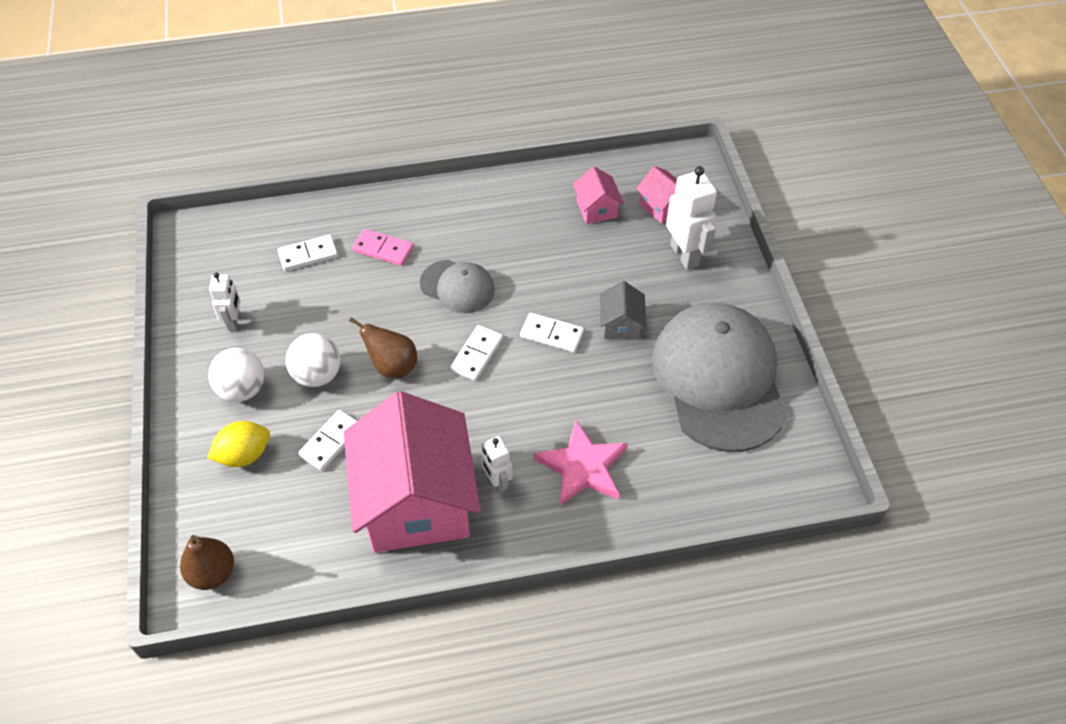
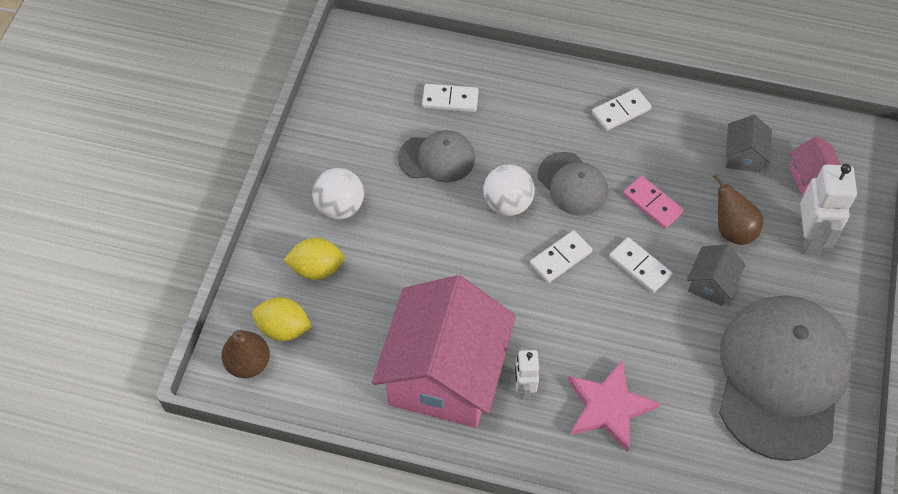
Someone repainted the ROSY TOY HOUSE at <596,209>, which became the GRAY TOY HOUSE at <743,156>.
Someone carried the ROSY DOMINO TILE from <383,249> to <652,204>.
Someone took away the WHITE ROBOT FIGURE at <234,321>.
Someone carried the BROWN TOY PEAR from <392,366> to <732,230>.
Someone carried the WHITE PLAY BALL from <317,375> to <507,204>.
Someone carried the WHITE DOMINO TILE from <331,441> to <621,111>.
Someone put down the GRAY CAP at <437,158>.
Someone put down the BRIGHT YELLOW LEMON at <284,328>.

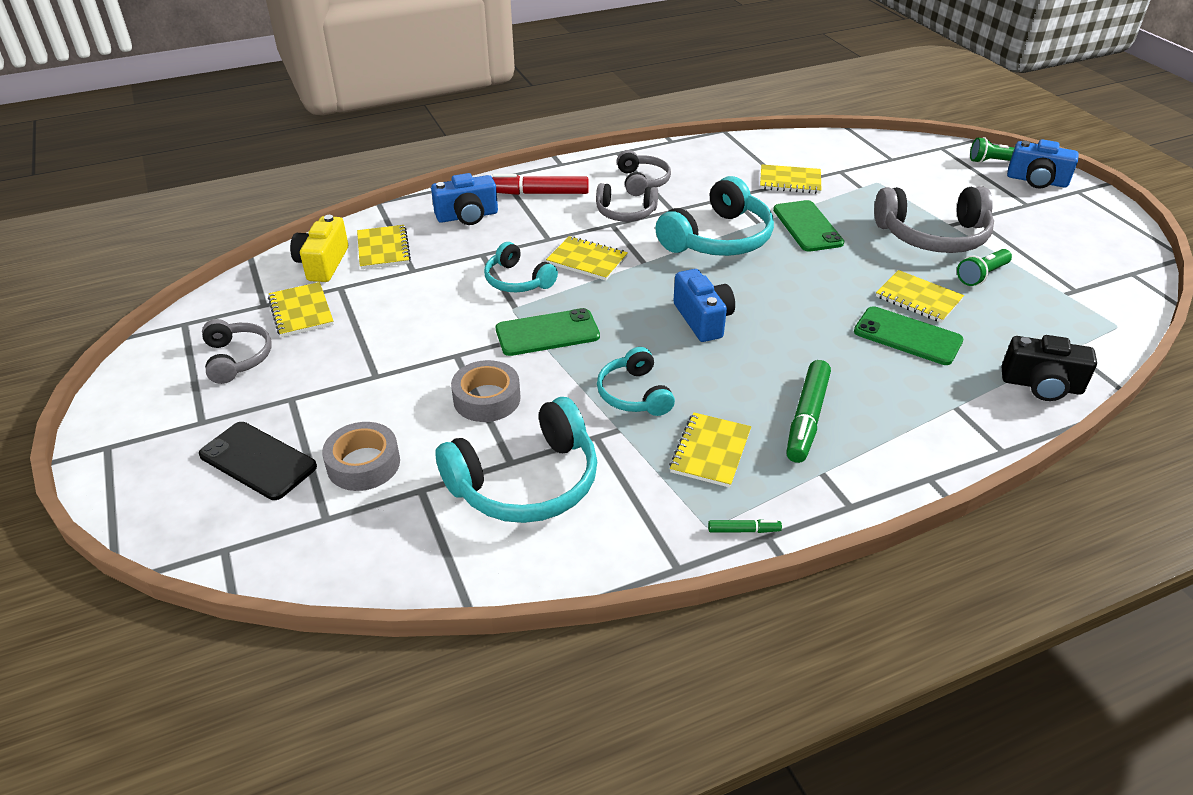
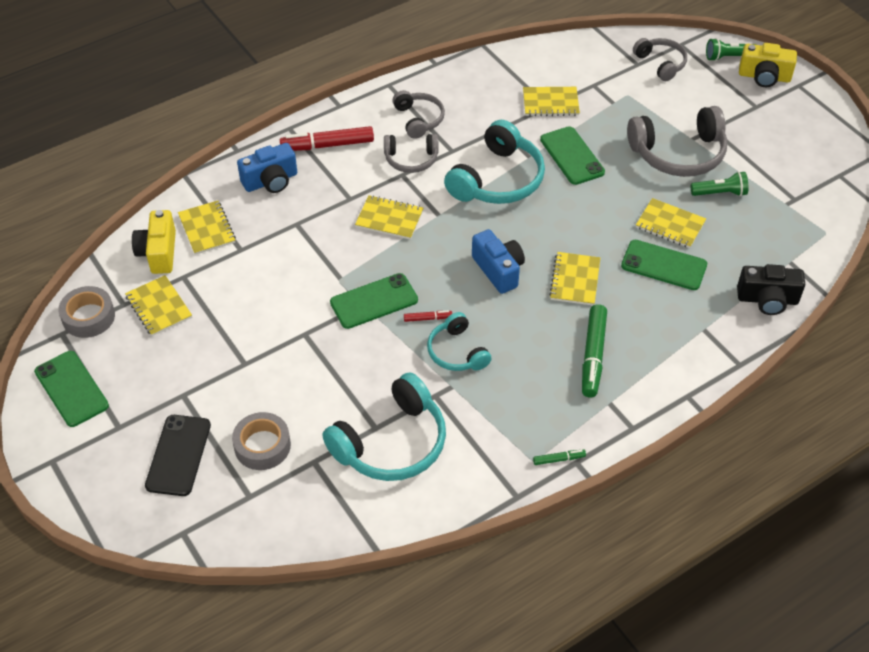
Someone repainted the BLUE CAMERA at <1036,181>, which became the BRIGHT YELLOW CAMERA at <764,77>.
Someone took away the TURQUOISE OVER-EAR HEADPHONES at <517,280>.
Someone rotated the EMERALD FLASHLIGHT at <982,275> by 135 degrees counterclockwise.
Someone carried the GRAY OVER-EAR HEADPHONES from <237,358> to <661,64>.
Someone carried the GRAY STICKY TAPE from <487,399> to <88,317>.
Someone carried the BRIGHT YELLOW NOTEBOOK from <710,451> to <575,280>.
Someone rotated the BLACK MOBILE PHONE at <258,461> by 75 degrees clockwise.
Someone put down the RED MARKER at <427,318>.
Someone put down the EMERALD MOBILE PHONE at <71,388>.

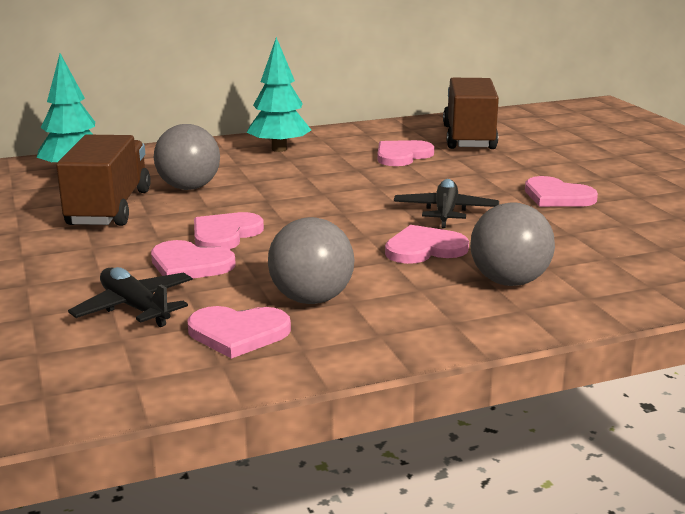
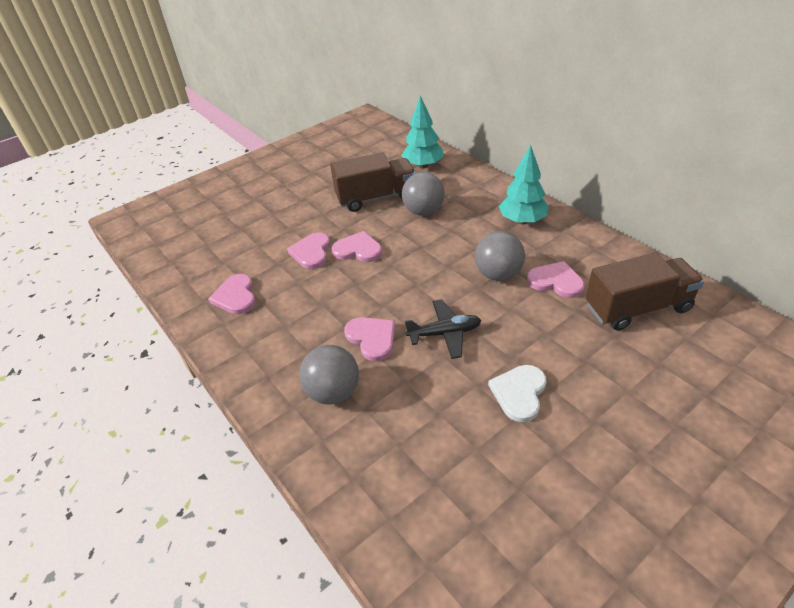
Someone repainted the ROSY HEART SHAPE at <557,196>, which became the WHITE HEART SHAPE at <519,393>.
Someone carried the GRAY PLAY BALL from <311,299> to <498,274>.
Someone took away the BLACK AEROPLANE at <135,307>.

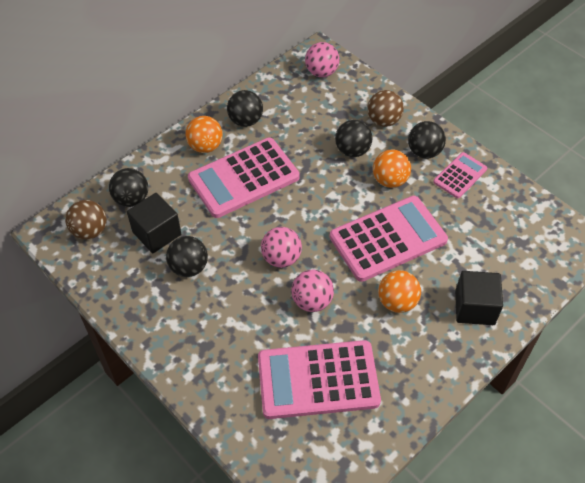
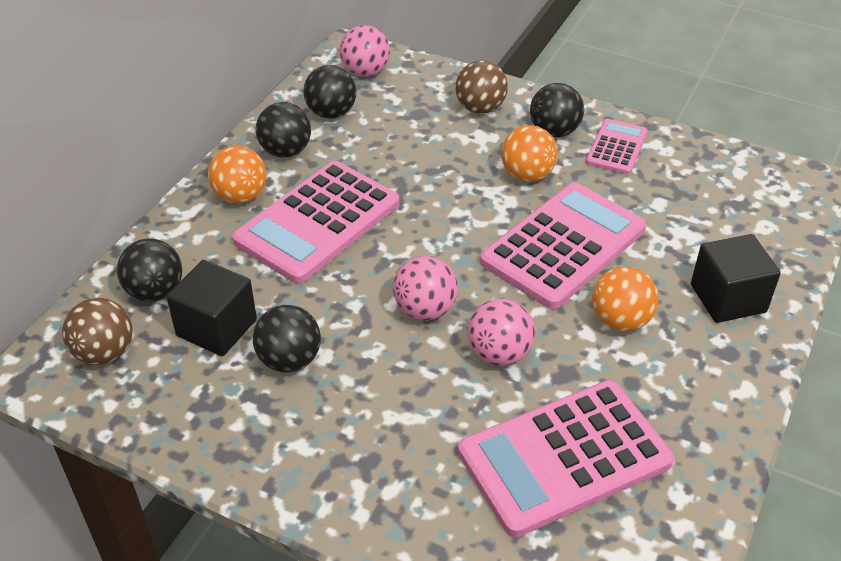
Someone carried the BLACK PLAY BALL from <352,150> to <331,113>.

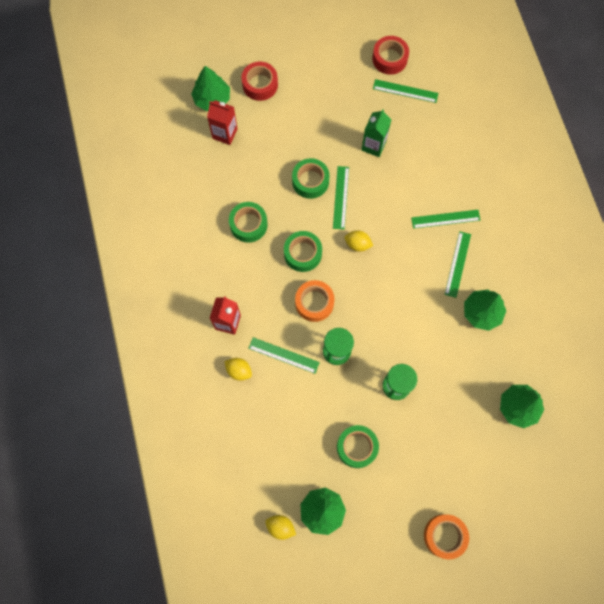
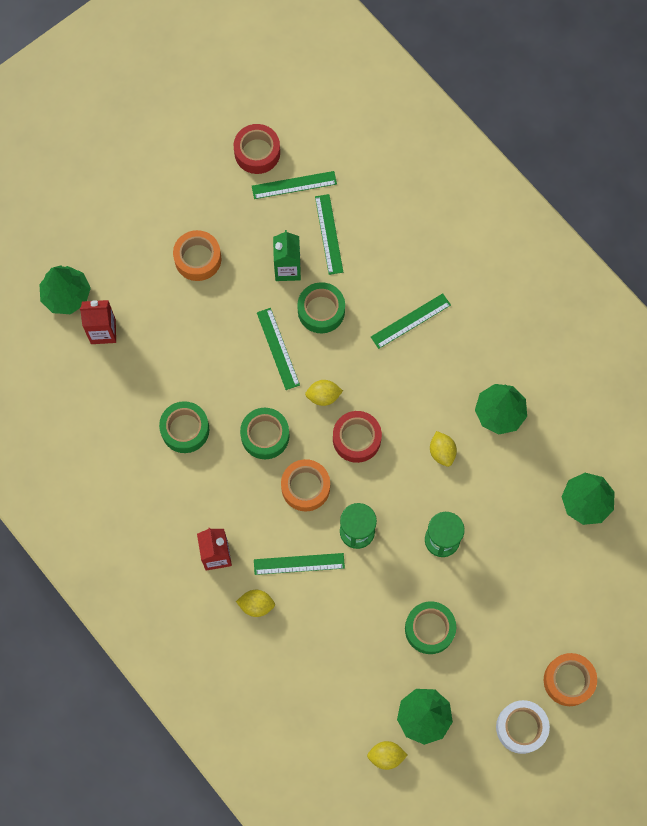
Someone carried the RED STICKY TAPE from <260,85> to <356,439>.
Someone carried the EMERALD STICKY TAPE from <310,181> to <321,311>.
Someone carried the EMERALD MEASURING STICK from <457,264> to <328,234>.
Someone put down the ORANGE STICKY TAPE at <198,259>.
Someone put down the BRIGHT YELLOW LEMON at <442,452>.
Someone put down the WHITE STICKY TAPE at <521,727>.

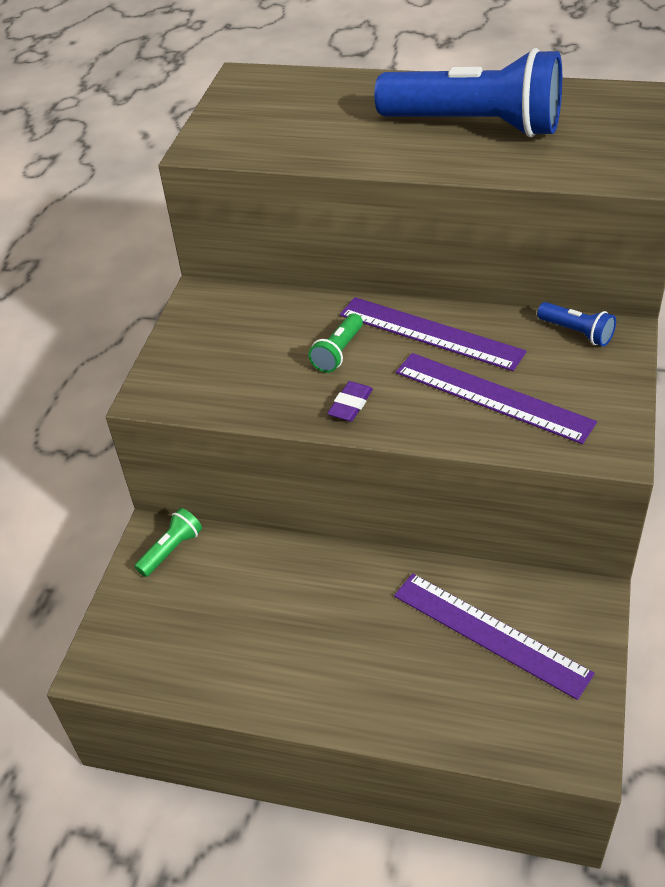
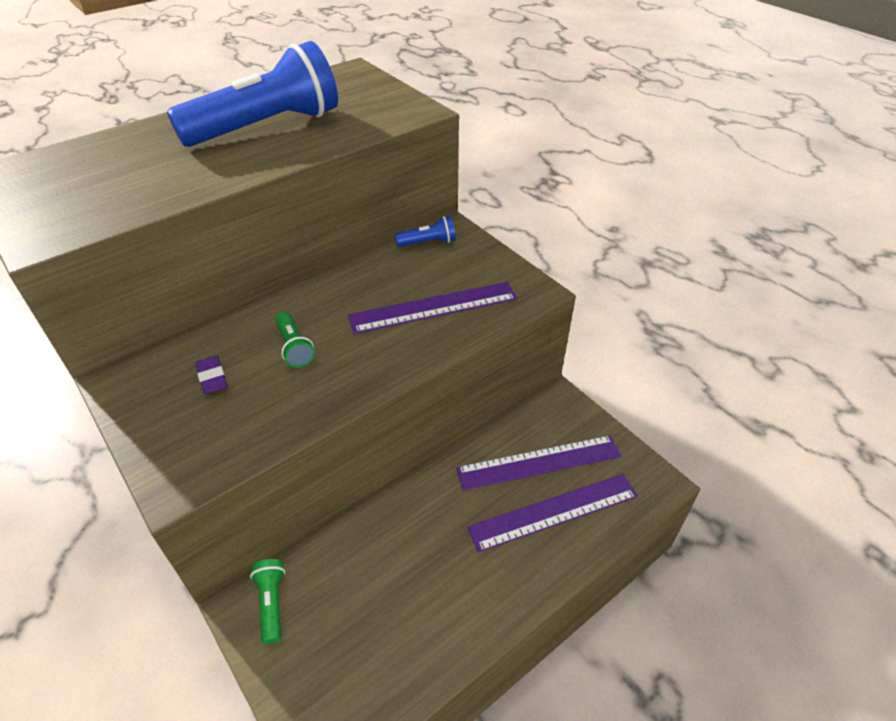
Someone carried the VIOLET MEASURING STICK from <430,333> to <554,512>.
Someone carried the VIOLET PENCIL ERASER from <350,404> to <212,377>.

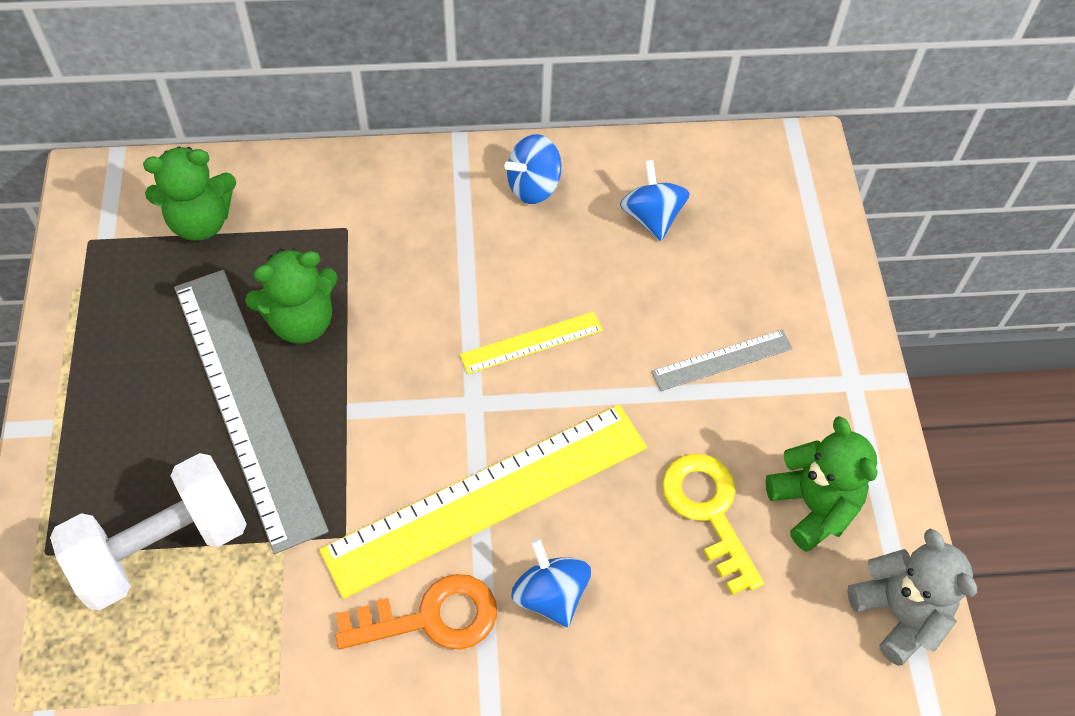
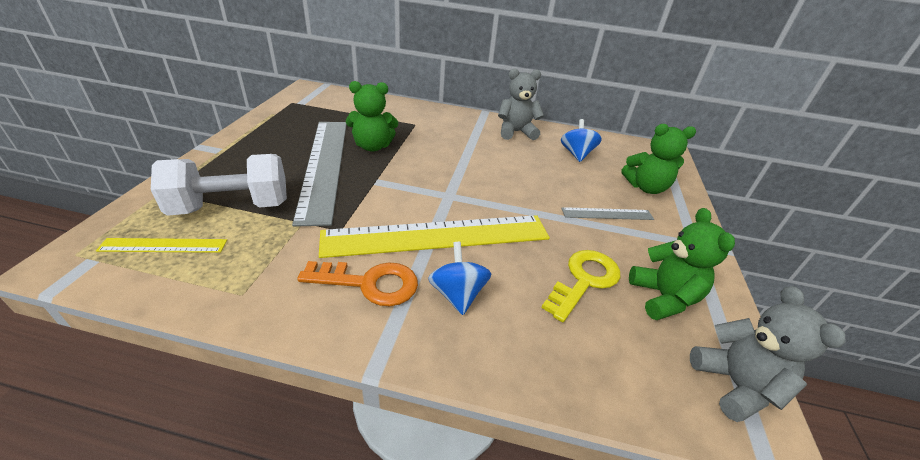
Someone swapped the BLUE TOY TOP at <533,186> for the GRAY STUFFED BEAR at <516,132>.
Someone carried the EMERALD STUFFED BEAR from <201,222> to <646,187>.
Someone carried the BRIGHT YELLOW MEASURING STICK from <531,342> to <163,245>.
Someone rotated the BRIGHT YELLOW LATCHKEY at <708,511> by 45 degrees clockwise.

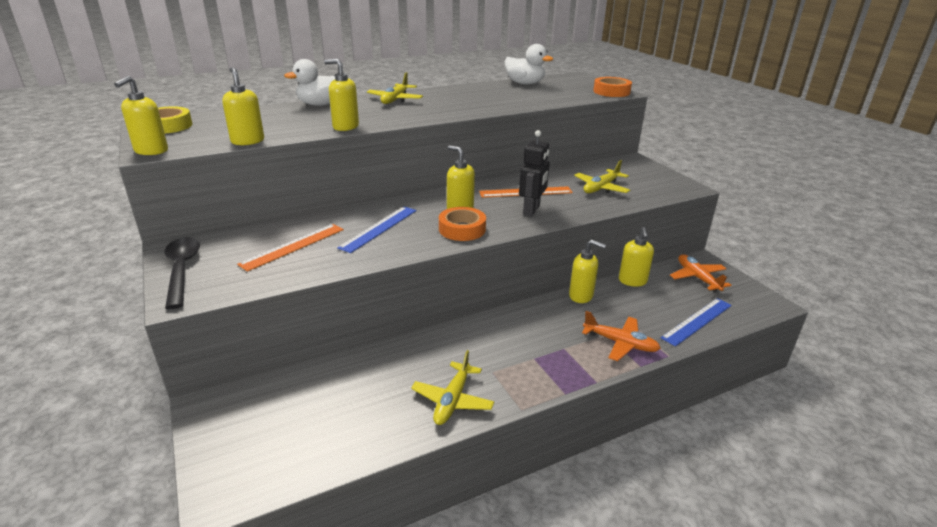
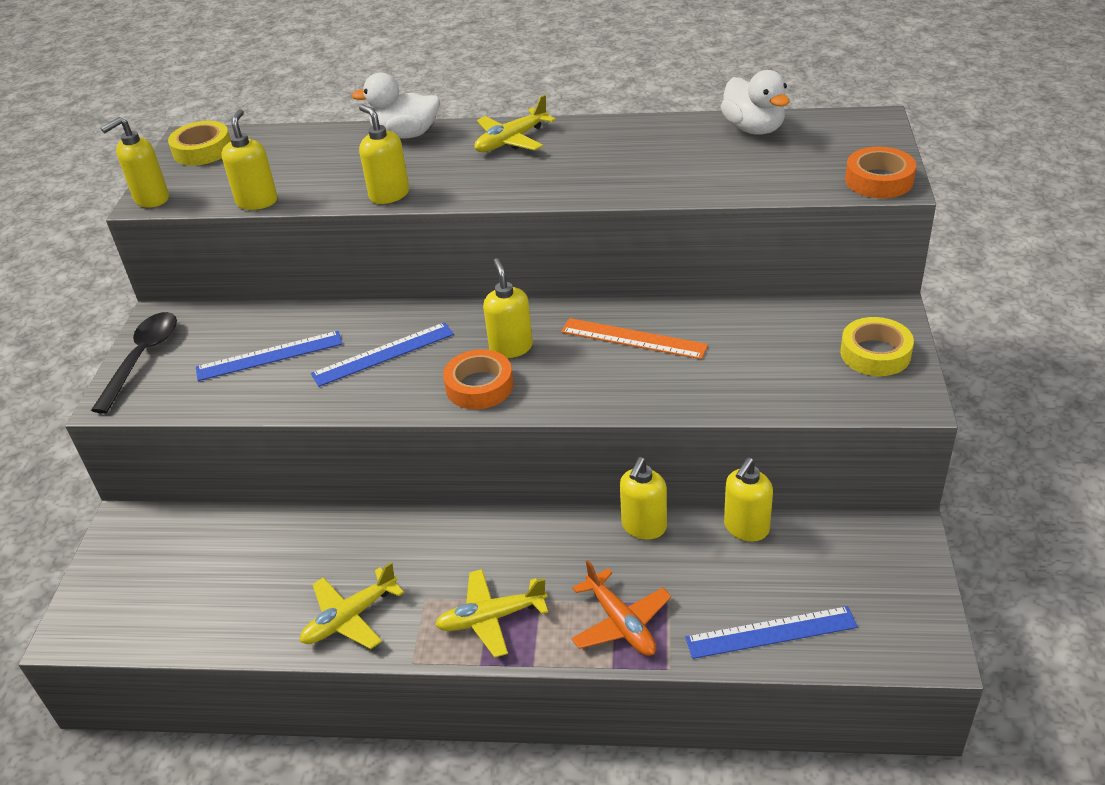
Someone took away the BLACK ROBOT FIGURE at <531,210>.
Someone carried the BRIGHT YELLOW AEROPLANE from <601,188> to <491,618>.
Someone repainted the ORANGE MEASURING STICK at <293,246>, which became the BLUE MEASURING STICK at <269,356>.
Someone rotated the BRIGHT YELLOW SOAP PUMP at <581,296> by 60 degrees clockwise.
Someone took away the ORANGE AEROPLANE at <697,278>.
Someone put down the BRIGHT YELLOW STICKY TAPE at <875,353>.

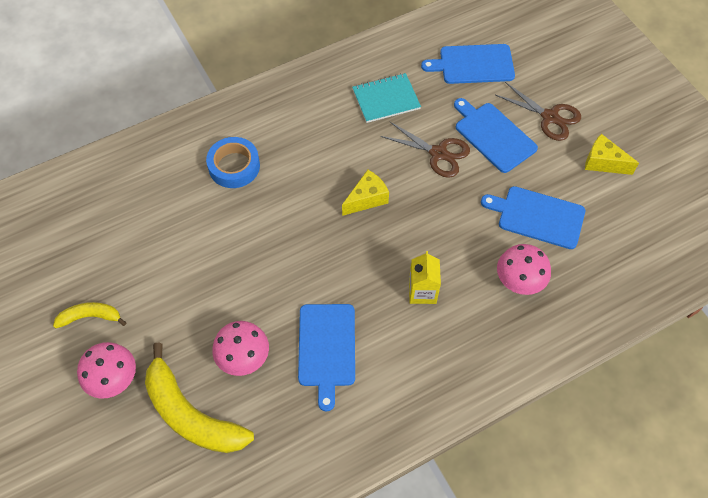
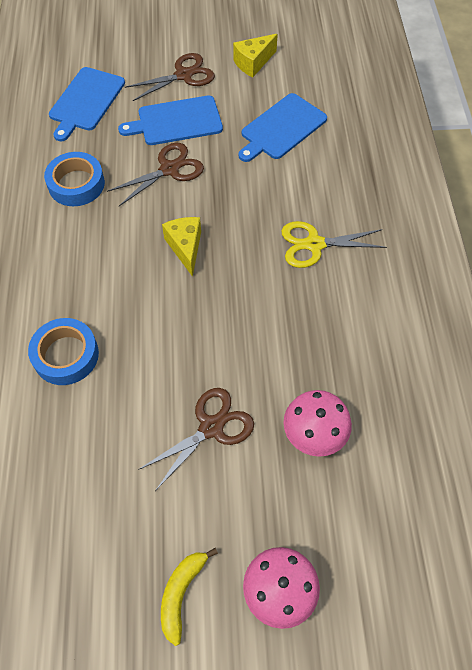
Someone swapped the TURQUOISE NOTEBOOK at <386,99> for the BLUE STICKY TAPE at <76,184>.
Someone took away the ROSY TOADSTOOL at <519,280>.
Someone swapped the BRIGHT YELLOW MILK CARTON at <422,291> for the BRIGHT YELLOW SHEARS at <314,244>.
Someone took away the BLUE CHOPPING BOARD at <327,348>.
Someone took away the BRIGHT YELLOW BANANA FRUIT at <191,414>.
Someone put down the BROWN SHEARS at <211,427>.

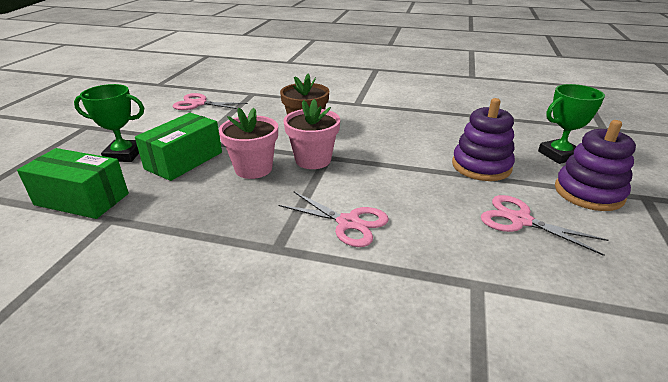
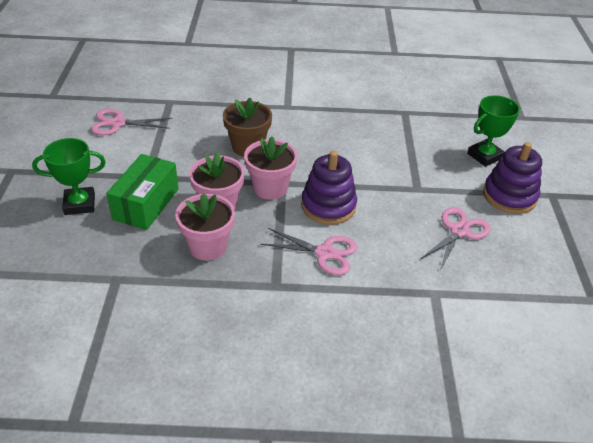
Someone carried the VIOLET STACKING RINGS from <481,166> to <328,206>.
Someone took away the EMERALD PACKAGE at <82,199>.
Someone rotated the ROSY SHEARS at <520,220> by 105 degrees clockwise.
Someone put down the ROSY PLANT POT at <208,247>.

